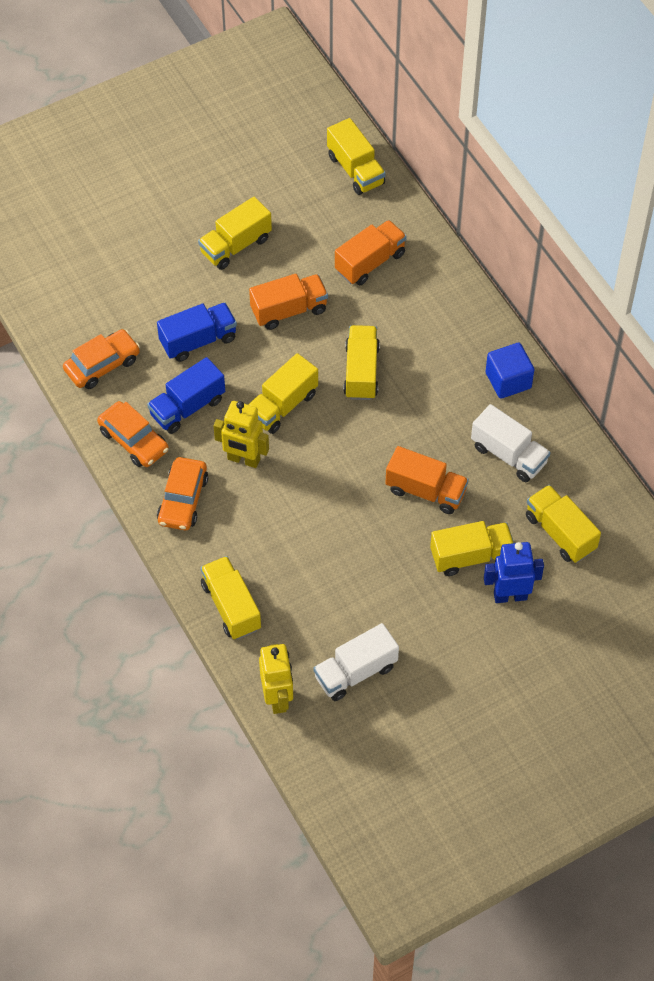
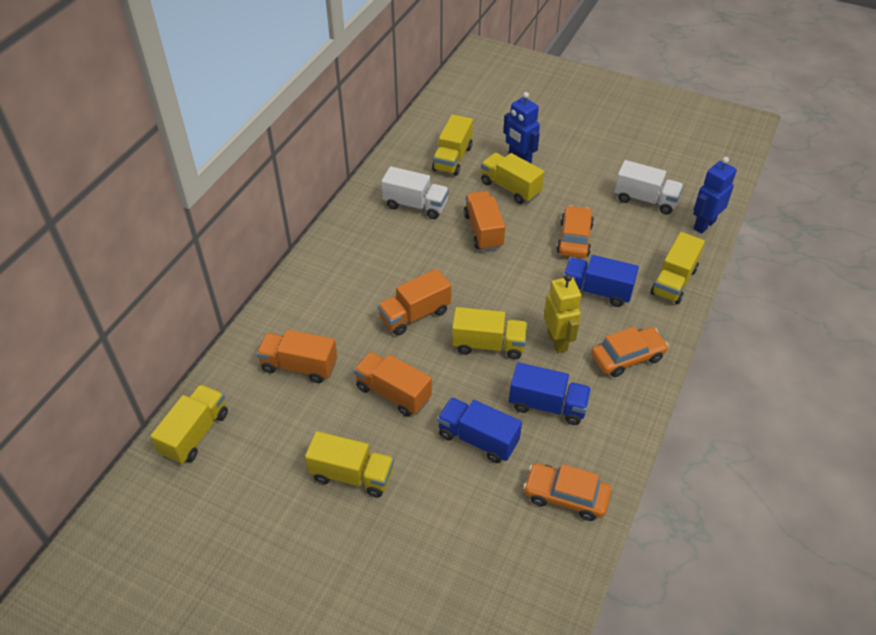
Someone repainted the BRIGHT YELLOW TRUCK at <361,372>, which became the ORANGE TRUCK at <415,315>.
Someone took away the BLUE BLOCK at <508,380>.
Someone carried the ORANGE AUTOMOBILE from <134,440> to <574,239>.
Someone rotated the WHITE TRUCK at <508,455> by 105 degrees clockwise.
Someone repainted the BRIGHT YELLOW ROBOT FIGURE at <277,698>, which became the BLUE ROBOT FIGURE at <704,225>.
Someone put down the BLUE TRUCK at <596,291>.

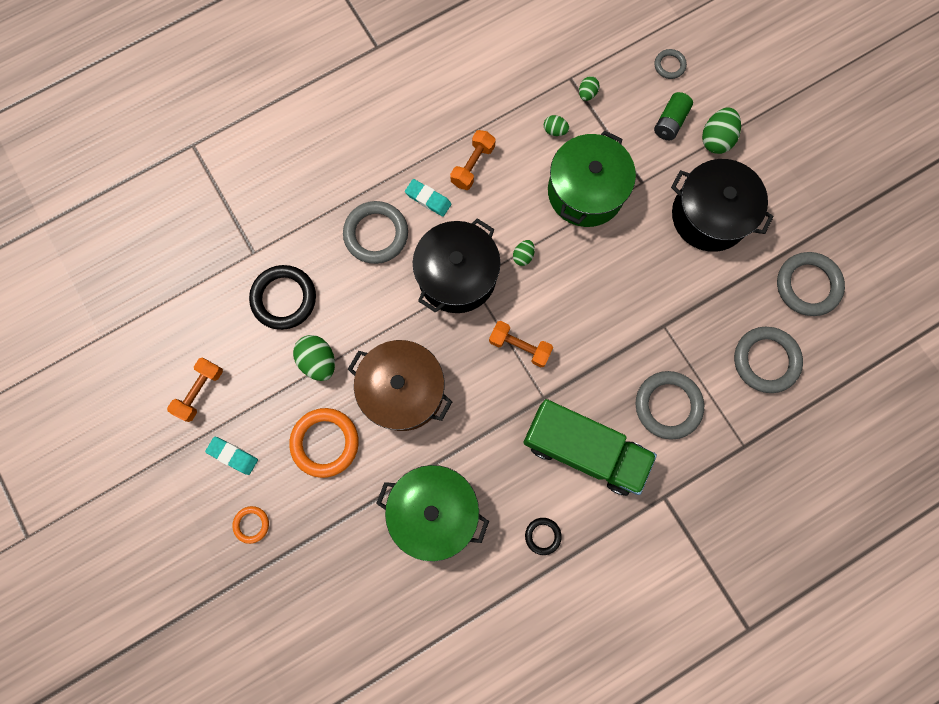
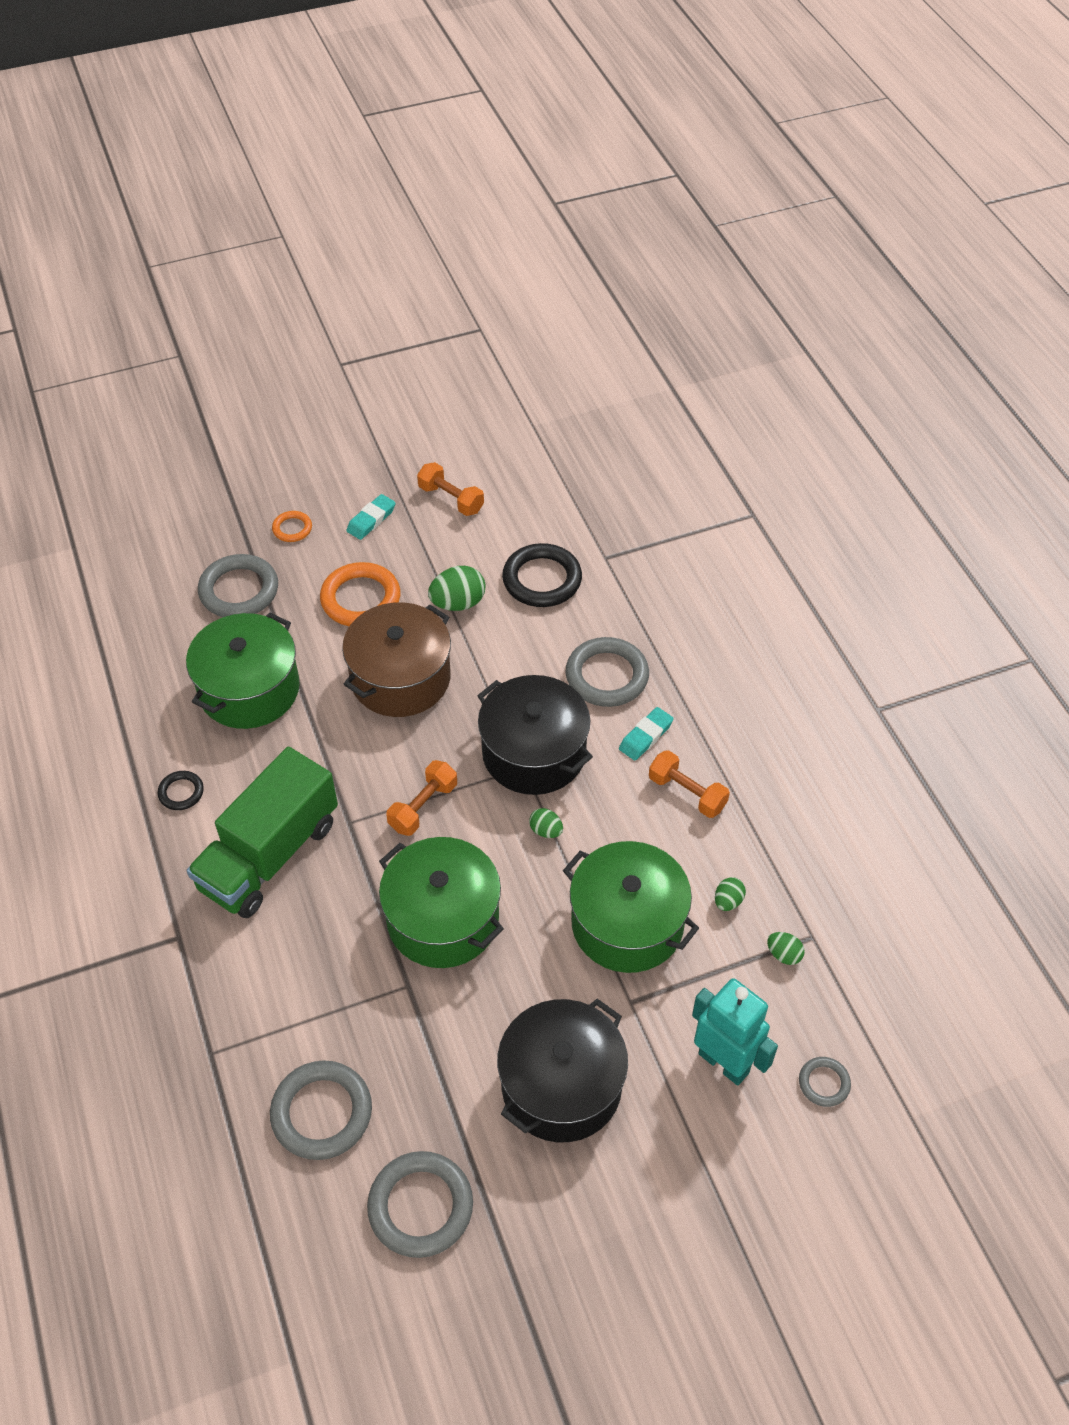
Someone swapped the EMERALD POWER CELL at <670,122> for the TURQUOISE ROBOT FIGURE at <724,1062>.
Someone took away the EMERALD TOY EGG at <716,139>.
Someone carried the GRAY TORUS from <668,405> to <239,590>.
Someone put down the EMERALD STOCKPOT at <443,919>.

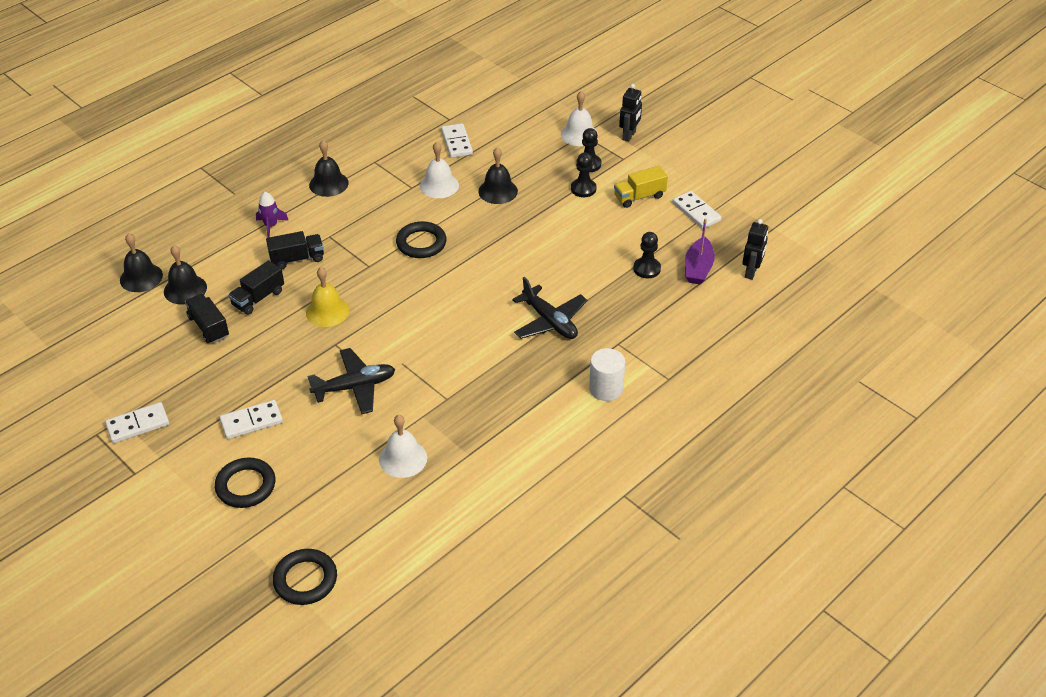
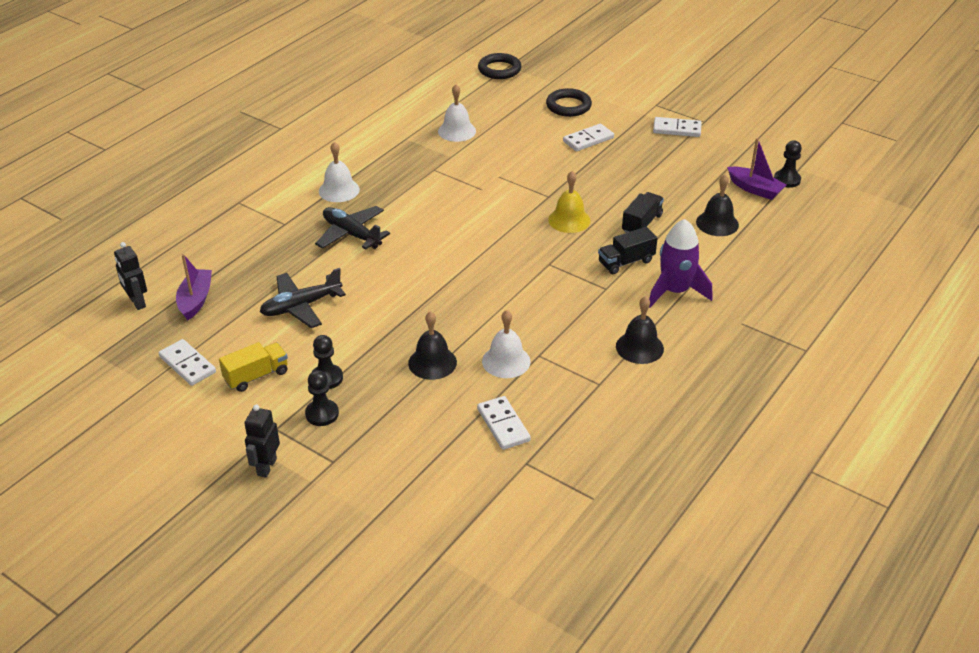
Someone carried the WHITE SCHOOL BELL from <579,134> to <339,190>.
Someone scaled the VIOLET TOY ROCKET at <271,226> by 1.81.
Someone rotated the BLACK ROBOT FIGURE at <751,272> by 45 degrees counterclockwise.
Someone took away the BLACK TORUS at <421,243>.
Someone carried the BLACK CHESS PAWN from <646,269> to <787,180>.
Someone took away the BLACK SCHOOL BELL at <141,277>.
Someone took away the BLACK TRUCK at <208,327>.
Someone carried the BLACK AEROPLANE from <355,387> to <301,306>.
Someone took away the WHITE CYLINDER at <606,388>.
Someone rotated the WHITE DOMINO TILE at <138,424> by 45 degrees clockwise.
Someone put down the VIOLET SAILBOAT at <755,189>.

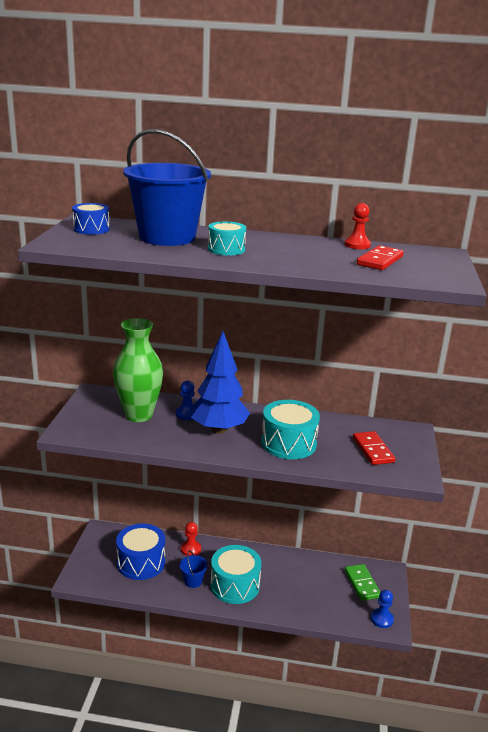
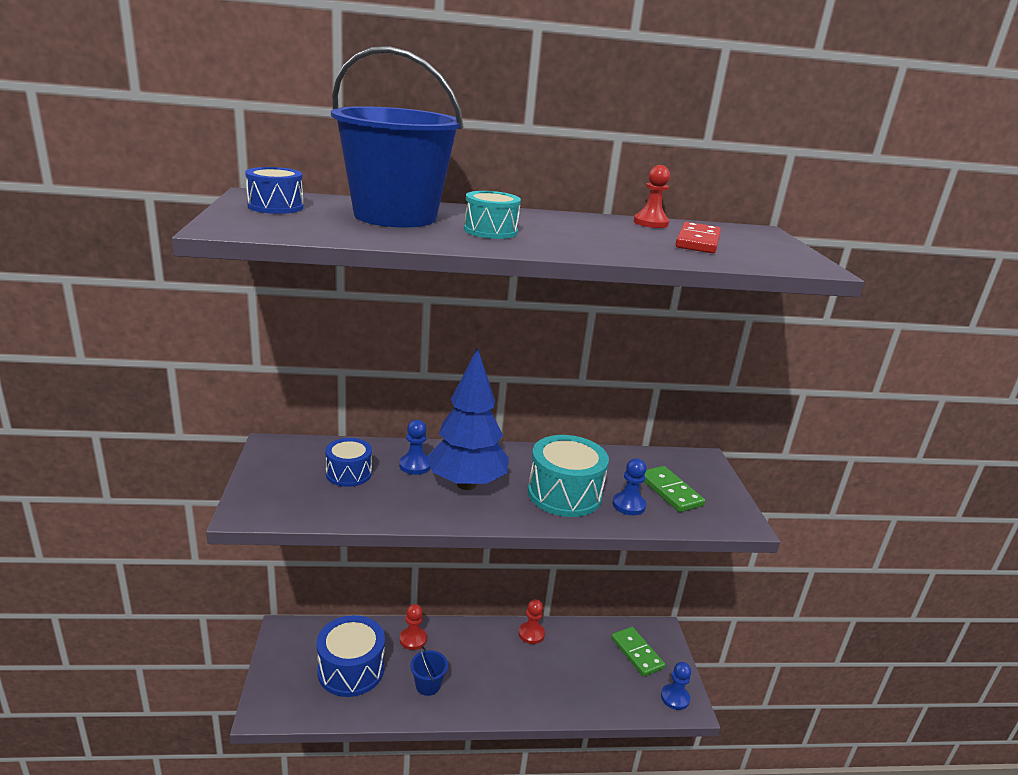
Someone swapped the EMERALD FLOWER VASE at <139,415> for the BLUE SNARE DRUM at <348,473>.
Someone repainted the RED DOMINO TILE at <373,450>, which became the EMERALD DOMINO TILE at <670,491>.
Someone took away the TURQUOISE SNARE DRUM at <235,585>.
Someone put down the BLUE CHESS PAWN at <628,505>.
Someone put down the RED CHESS PAWN at <531,634>.

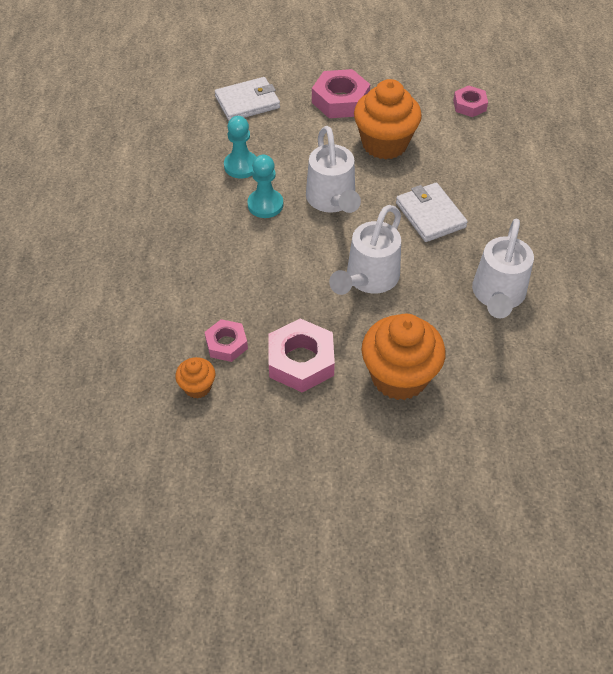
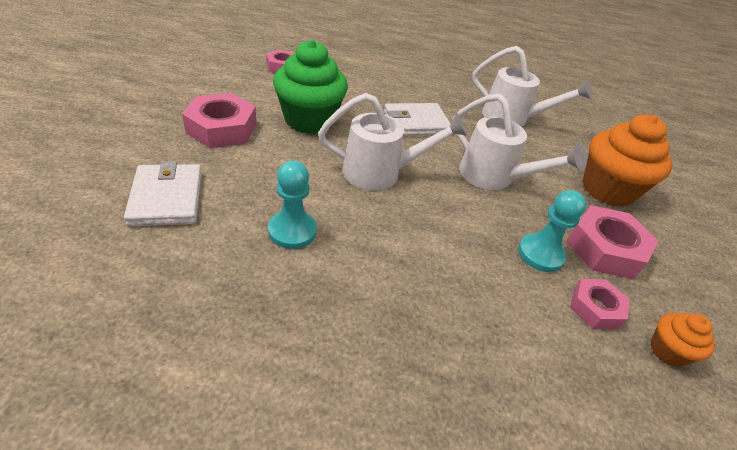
Someone repainted the ORANGE FAIRY CAKE at <384,144>, which became the EMERALD FAIRY CAKE at <309,120>.
Someone carried the TURQUOISE CHESS PAWN from <265,205> to <540,254>.

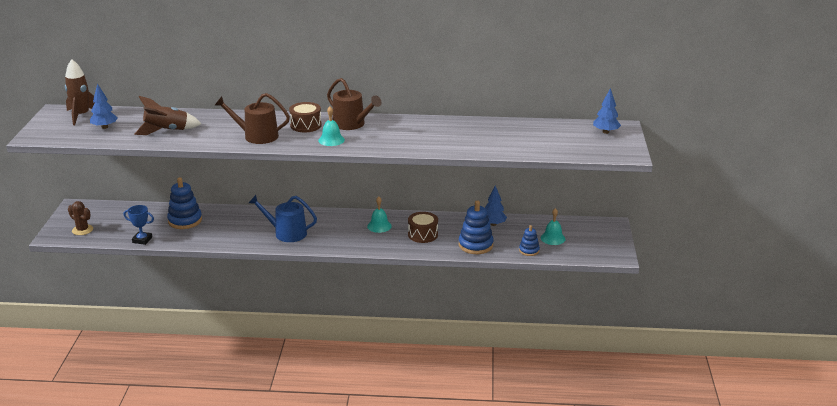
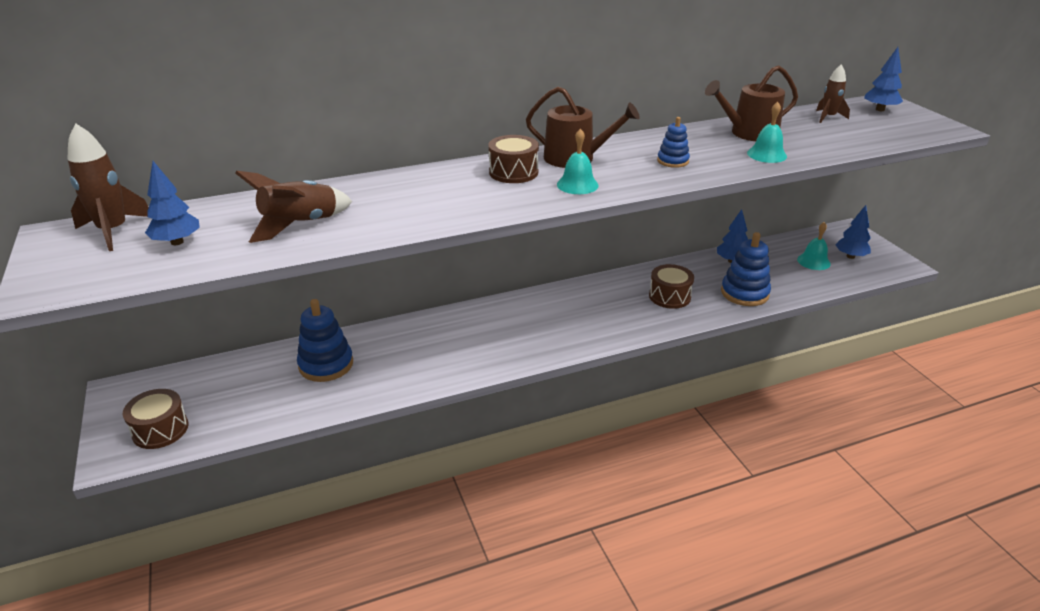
Someone carried the BROWN SPRINKLING CAN from <256,136> to <749,133>.
Someone took away the BLUE SPRINKLING CAN at <286,233>.
Someone carried the TURQUOISE SCHOOL BELL from <379,226> to <767,154>.
Someone swapped the BROWN CACTUS at <82,230> for the BROWN SNARE DRUM at <160,430>.
Someone took away the BLUE AWARD CUP at <142,240>.
Someone carried the BLUE STACKING RINGS from <529,250> to <673,161>.
Someone put down the BROWN TOY ROCKET at <828,117>.
Someone put down the BLUE FIR TREE at <850,256>.

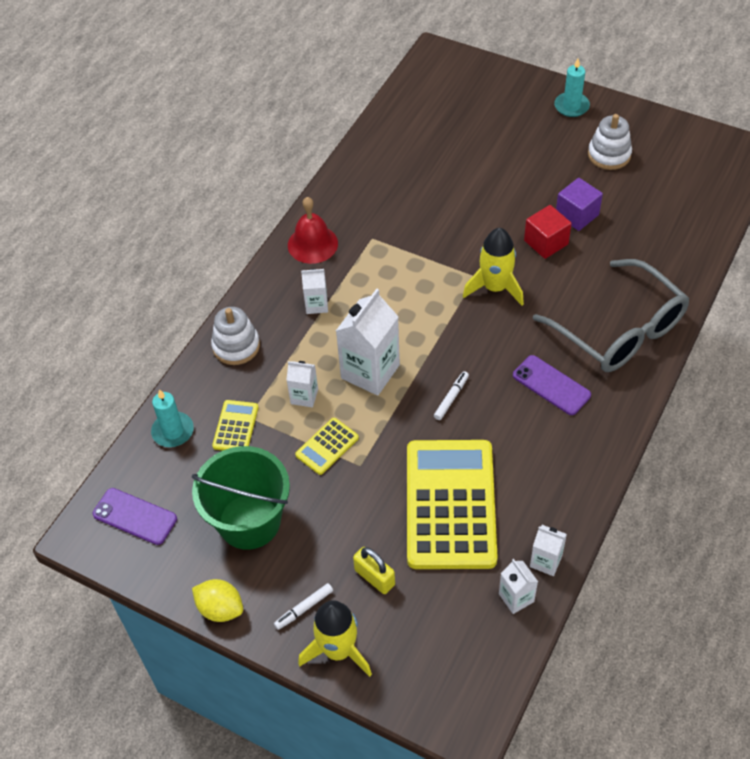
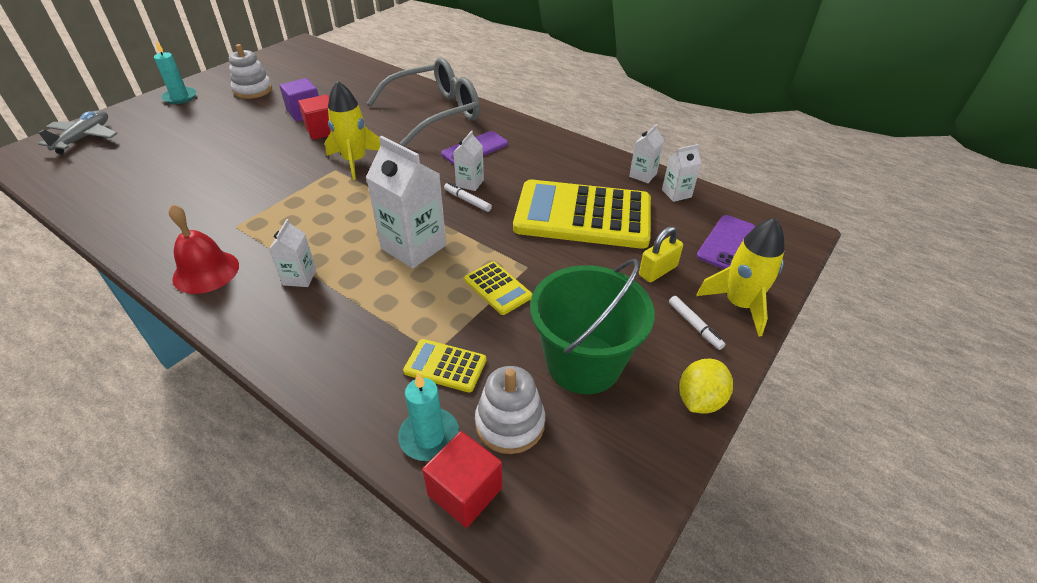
Someone carried the WHITE STACKING RINGS from <236,346> to <510,423>.
Someone carried the WHITE MILK CARTON from <304,396> to <470,183>.
Someone carried the VIOLET MOBILE PHONE from <135,516> to <726,242>.
Someone put down the GRAY AEROPLANE at <84,138>.
Someone put down the RED BLOCK at <465,491>.

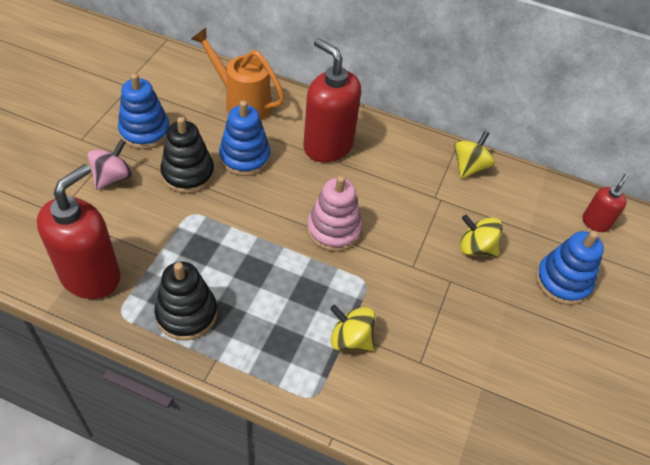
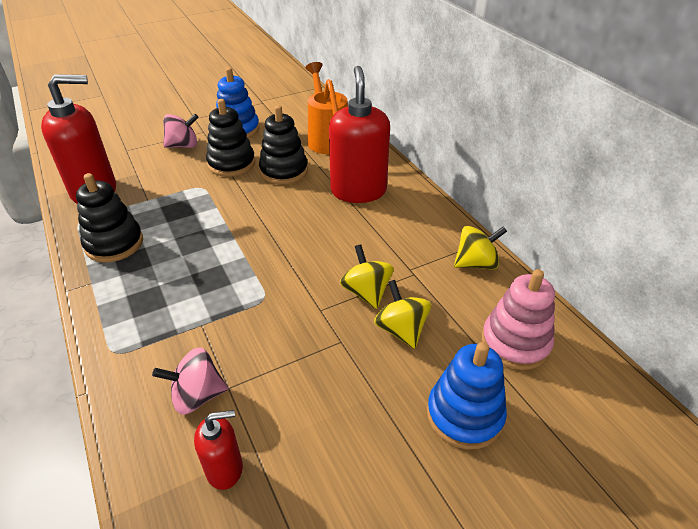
Someone repainted the BLUE STACKING RINGS at <245,157>, which became the BLACK STACKING RINGS at <284,171>.
Someone carried the RED SOAP PUMP from <595,222> to <225,469>.
Someone carried the ROSY STACKING RINGS from <333,230> to <515,343>.
Someone carried the BRIGHT YELLOW TOY TOP from <350,339> to <366,292>.
Someone put down the ROSY TOY TOP at <197,396>.

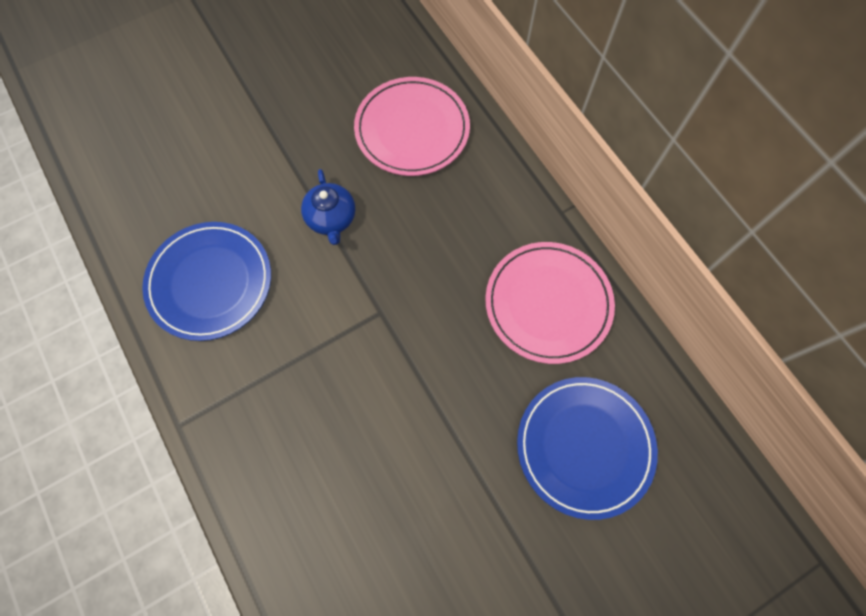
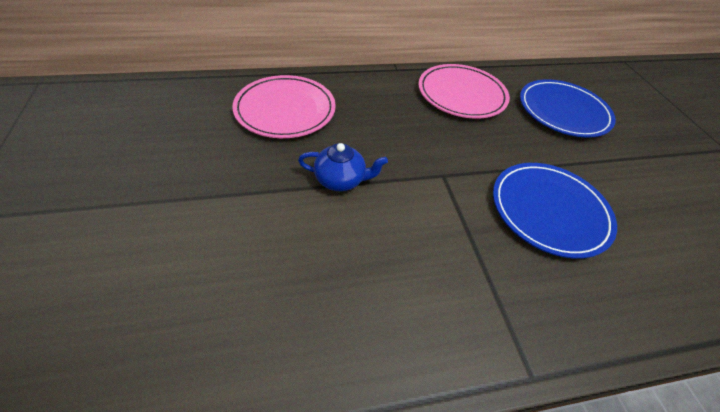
Someone carried the BLUE FLAT DISH from <210,282> to <549,211>.

